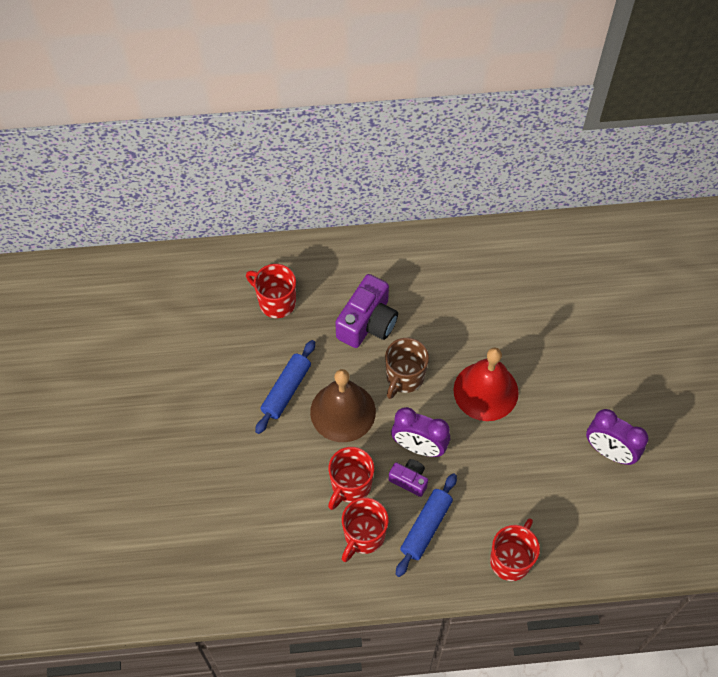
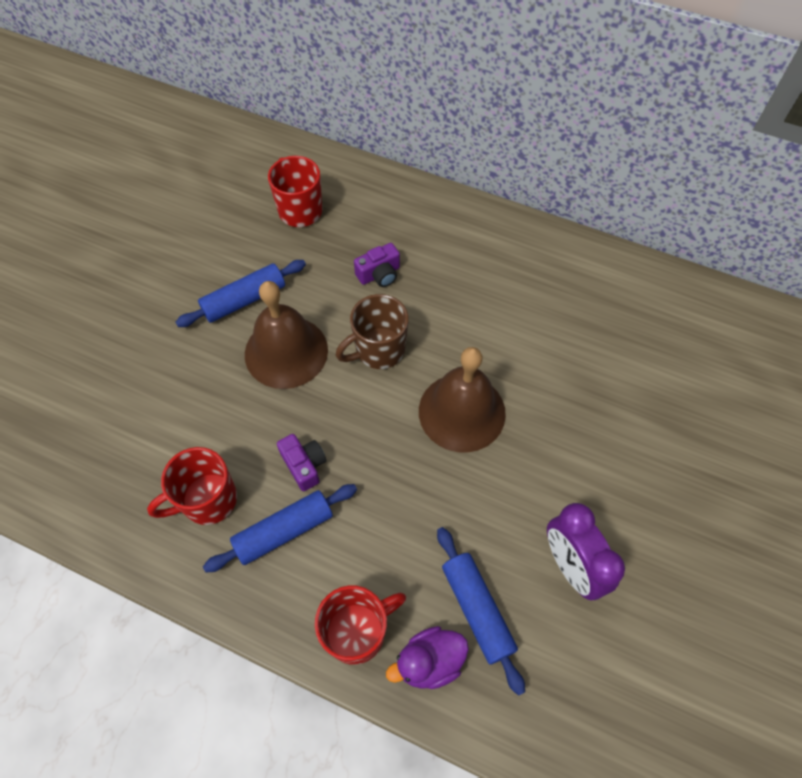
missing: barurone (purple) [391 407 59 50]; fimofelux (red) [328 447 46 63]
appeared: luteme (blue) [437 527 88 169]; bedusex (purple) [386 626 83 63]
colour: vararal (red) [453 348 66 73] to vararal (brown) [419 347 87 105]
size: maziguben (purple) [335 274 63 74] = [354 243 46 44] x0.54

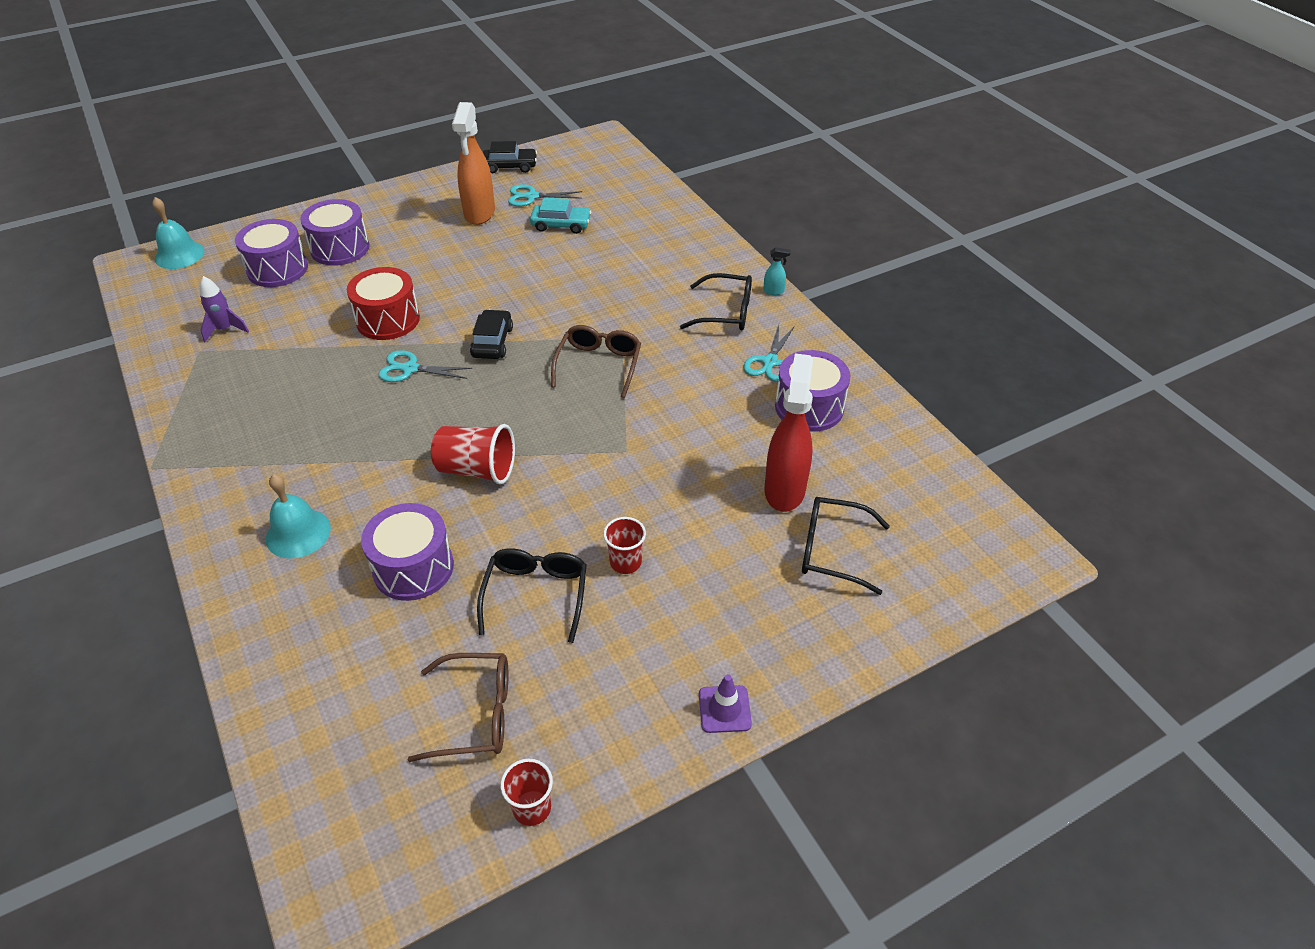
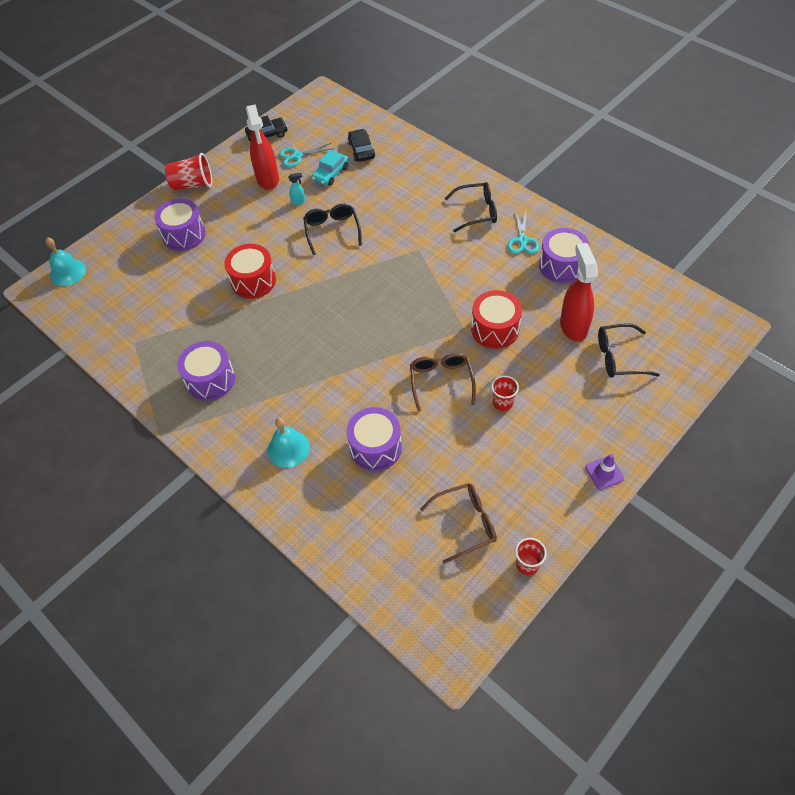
missing: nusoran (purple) [200 276 49 66]; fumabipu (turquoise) [378 350 94 32]
appeared: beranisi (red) [471 290 51 59]
relocated: beranisi (purple) [235 219 73 68] to [177 341 58 60]; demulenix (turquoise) [763 247 28 48] to [289 173 16 32]; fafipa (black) [470 309 43 50] to [348 129 27 33]; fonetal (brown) [551 325 90 73] to [410 353 66 59]; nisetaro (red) [431 424 84 61] to [165 153 47 37]; fonetal (black) [477 548 110 95] to [303 204 59 51]
colour: demulenix (orange) [452 102 43 123] to demulenix (red) [246 104 33 86]
spun: fafipa (turquoise) [530 198 61 36] = [311 150 38 36] 135 degrees clockwise

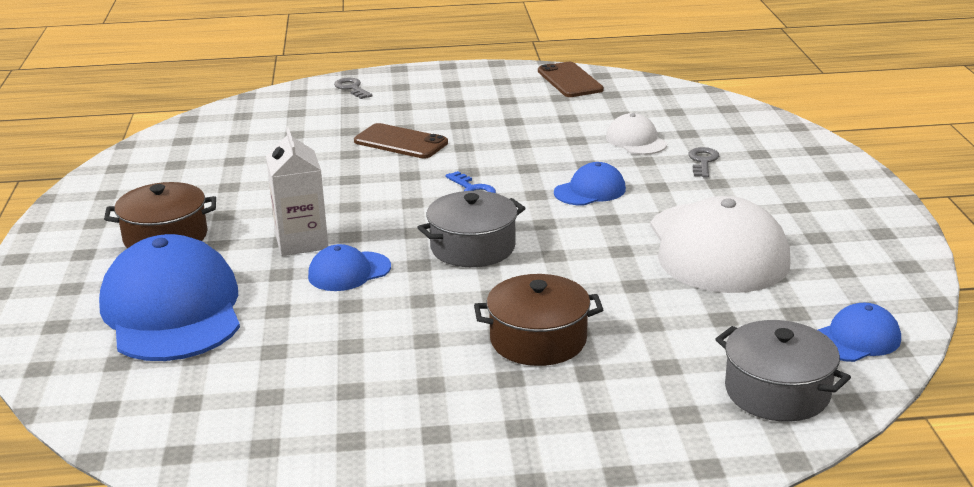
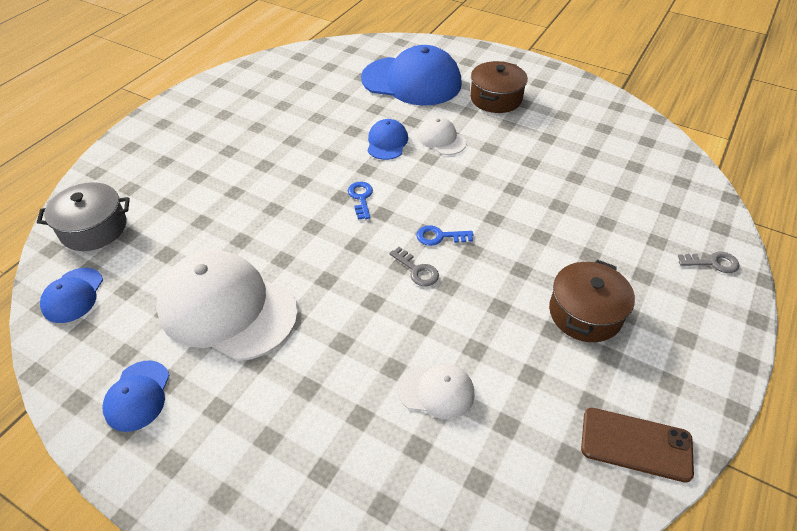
missing: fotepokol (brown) [354 123 94 36]
relocated: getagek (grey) [688 147 31 31] to [389 247 50 39]; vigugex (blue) [554 162 72 44] to [103 360 67 72]; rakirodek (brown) [474 274 129 92] to [549 260 86 82]
exchanged: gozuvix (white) [266 127 62 129] to vigugex (white) [417 117 50 38]; rakirodek (grey) [417 191 108 76] to getagek (blue) [348 182 25 38]

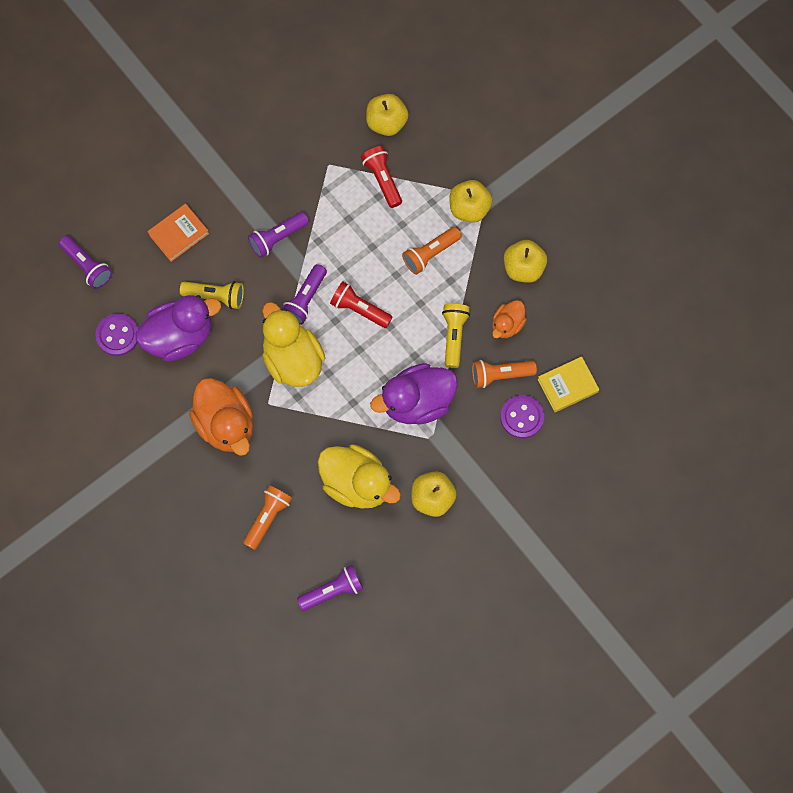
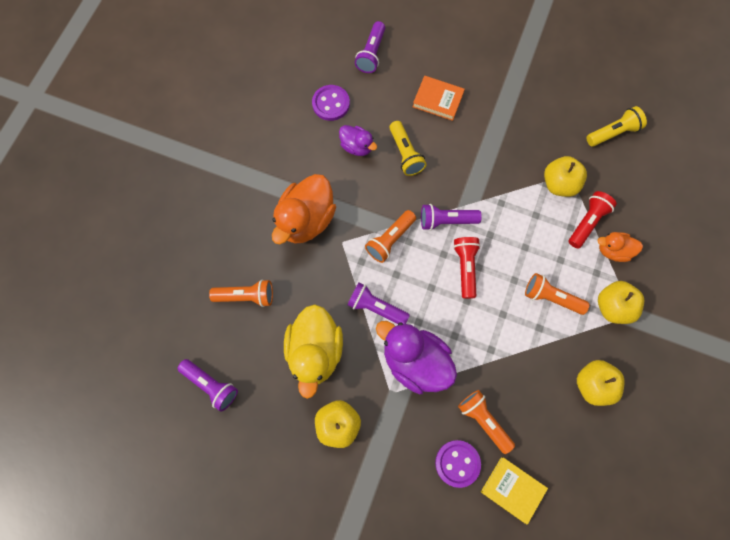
relocated: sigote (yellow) [366 94 43 42] to [544 156 43 41]; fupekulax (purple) [248 212 61 46] to [347 282 63 42]; bedusex (orange) [492 300 35 38] to [597 232 46 30]; fupekulax (yellow) [442 304 28 64] to [587 106 60 41]
exchanged: bedusex (yellow) [262 302 63 85] to fupekulax (orange) [365 210 51 53]
size: bedusex (purple) [135 295 86 67] = [339 125 38 31] x0.54

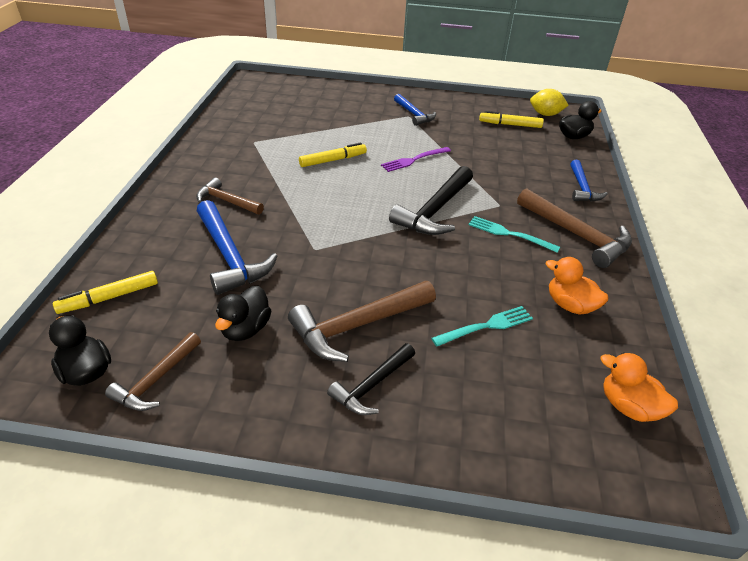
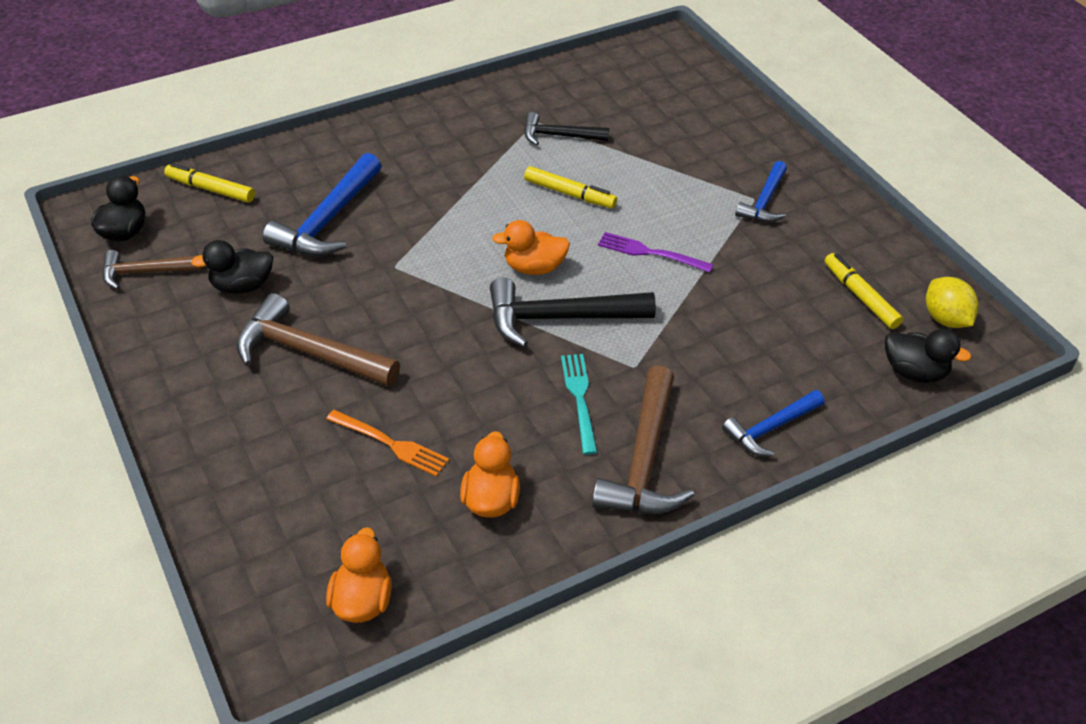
missing: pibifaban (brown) [196 178 68 37]
appeared: bedusex (orange) [492 220 78 55]
relocated: pibifaban (black) [327 343 88 72] to [524 112 85 33]
colour: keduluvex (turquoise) [431 306 102 40] to keduluvex (orange) [326 410 123 67]

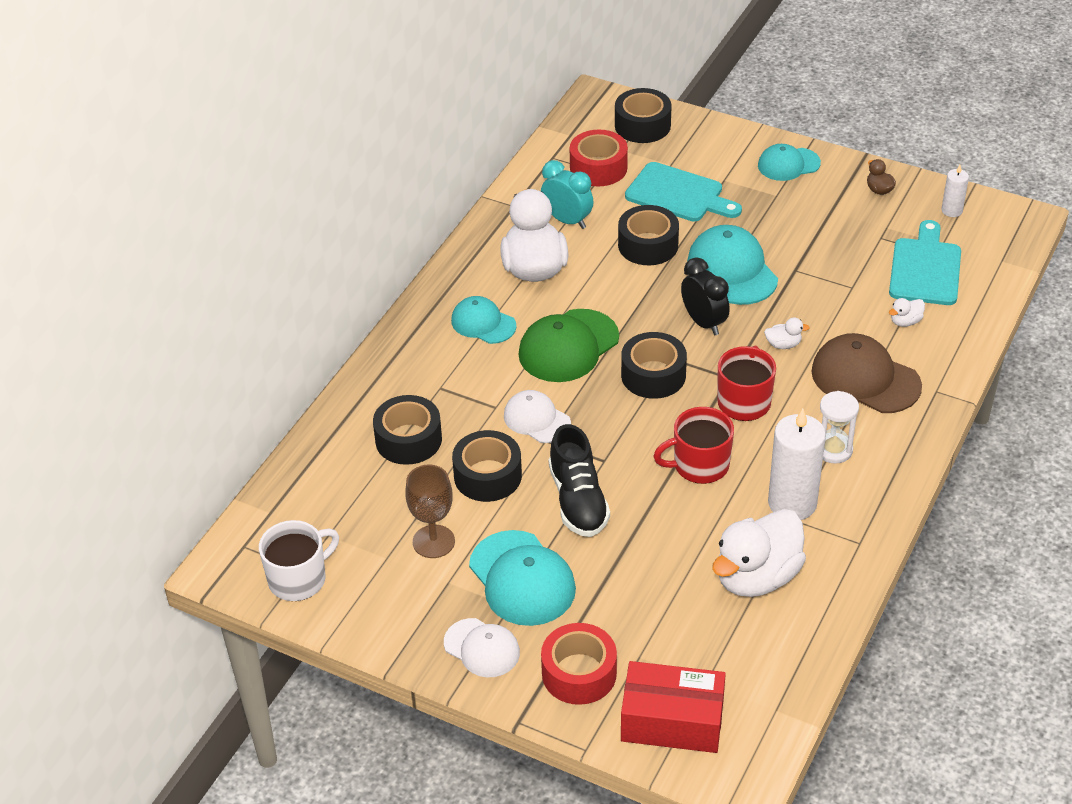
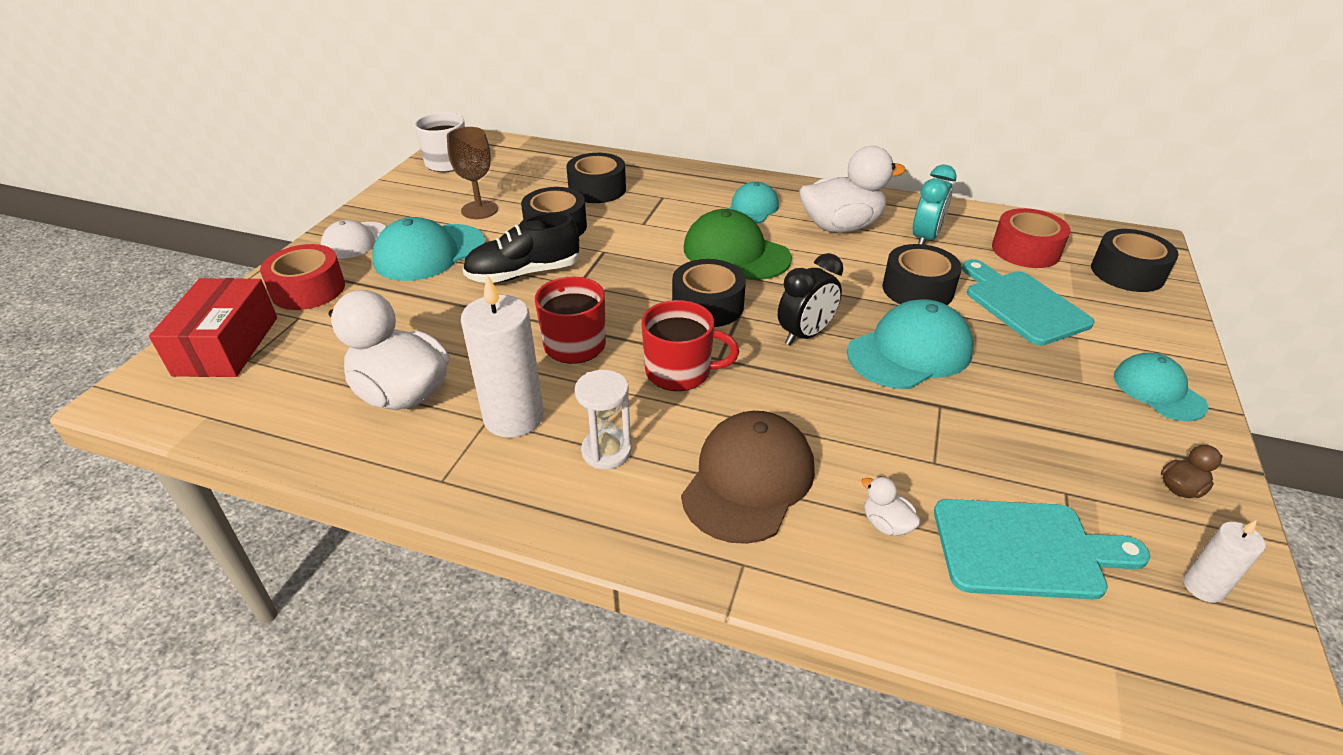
missing: bedusex (white) [764 318 46 31]; vigugex (white) [504 390 67 53]
spun: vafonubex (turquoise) [625 162 117 60] = [962 259 133 87] 135 degrees clockwise

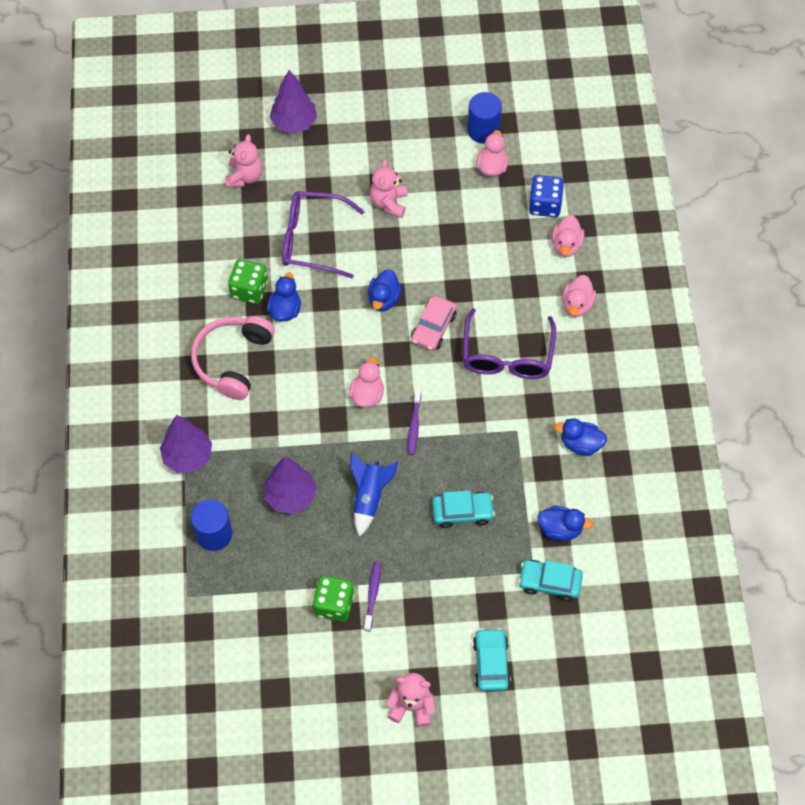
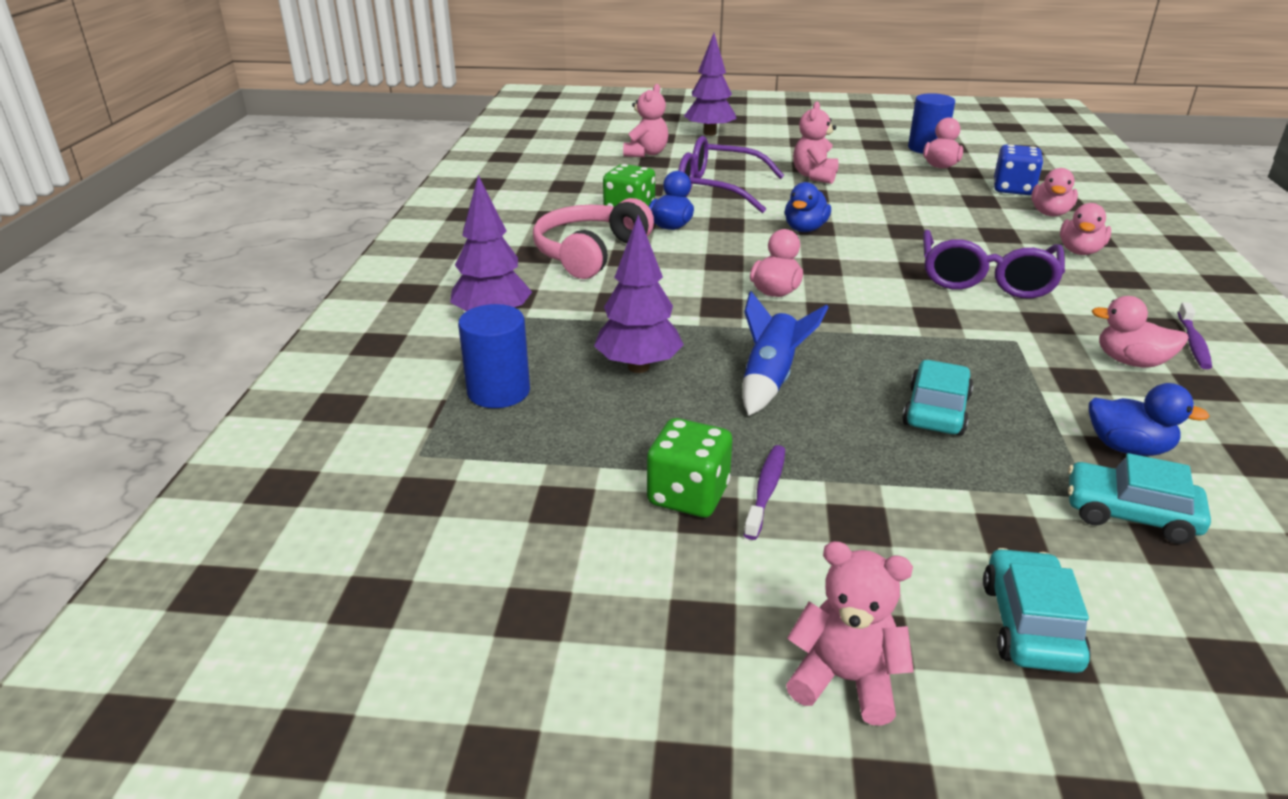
missing: fafipa (pink) [411 296 46 55]
relocated: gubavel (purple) [408 389 13 66] to [1178 302 34 67]
colour: bedusex (blue) [555 418 52 38] to bedusex (pink) [1092 296 97 72]
spun: fafipa (turquoise) [432 490 63 38] = [902 360 71 76] 75 degrees counterclockwise

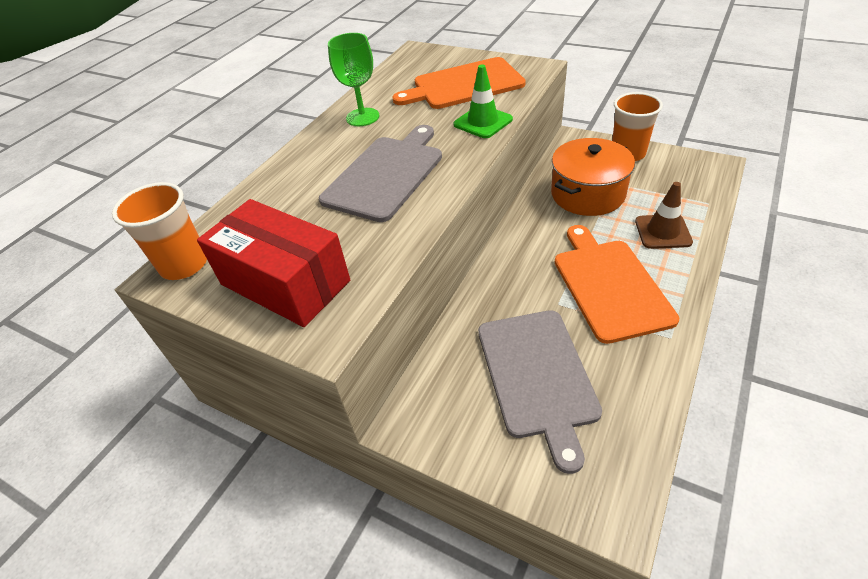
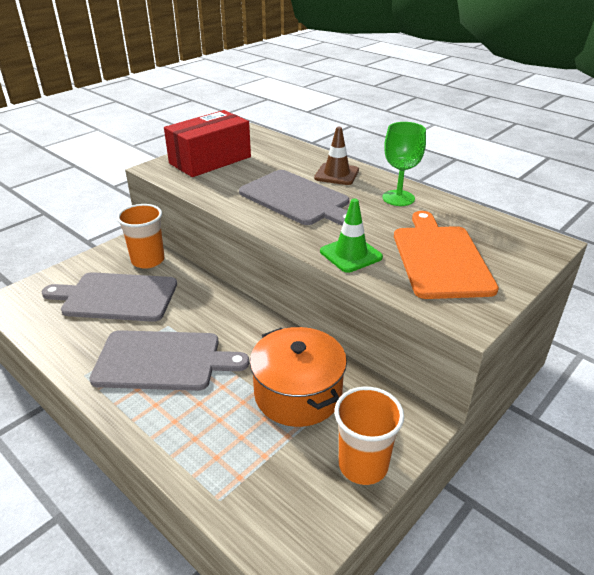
relocated: nisetaro (orange) [112 182 95 98] to [117 204 48 65]; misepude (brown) [635 182 58 67] to [314 127 45 58]
colour: vafonubex (orange) [555 225 124 119] to vafonubex (grey) [90 330 159 61]

